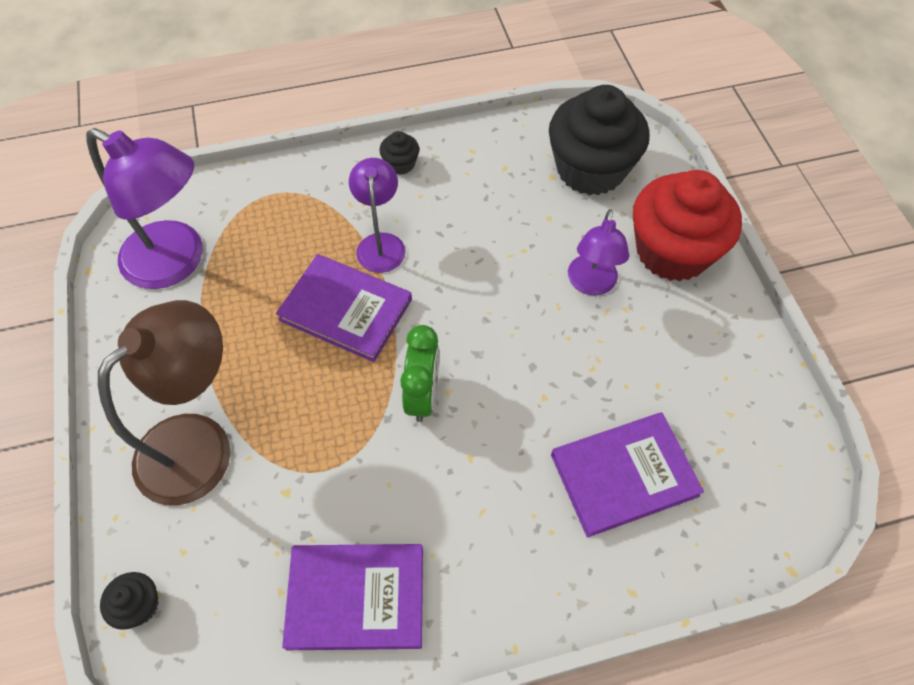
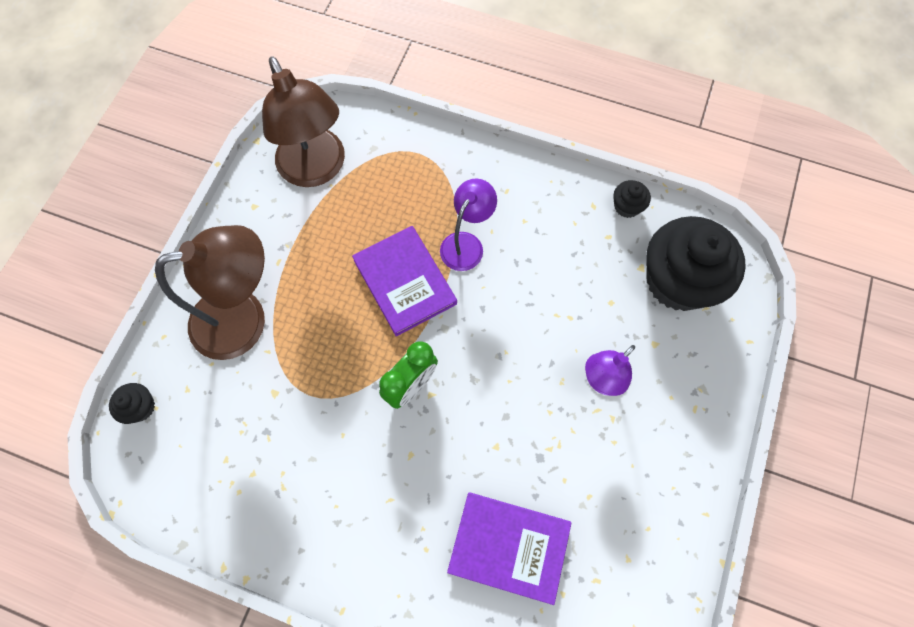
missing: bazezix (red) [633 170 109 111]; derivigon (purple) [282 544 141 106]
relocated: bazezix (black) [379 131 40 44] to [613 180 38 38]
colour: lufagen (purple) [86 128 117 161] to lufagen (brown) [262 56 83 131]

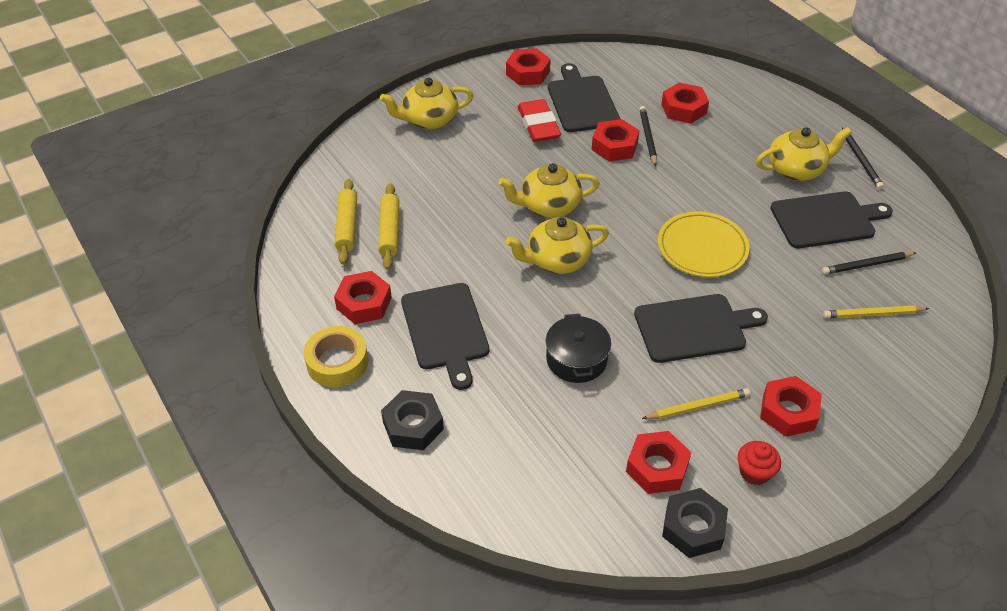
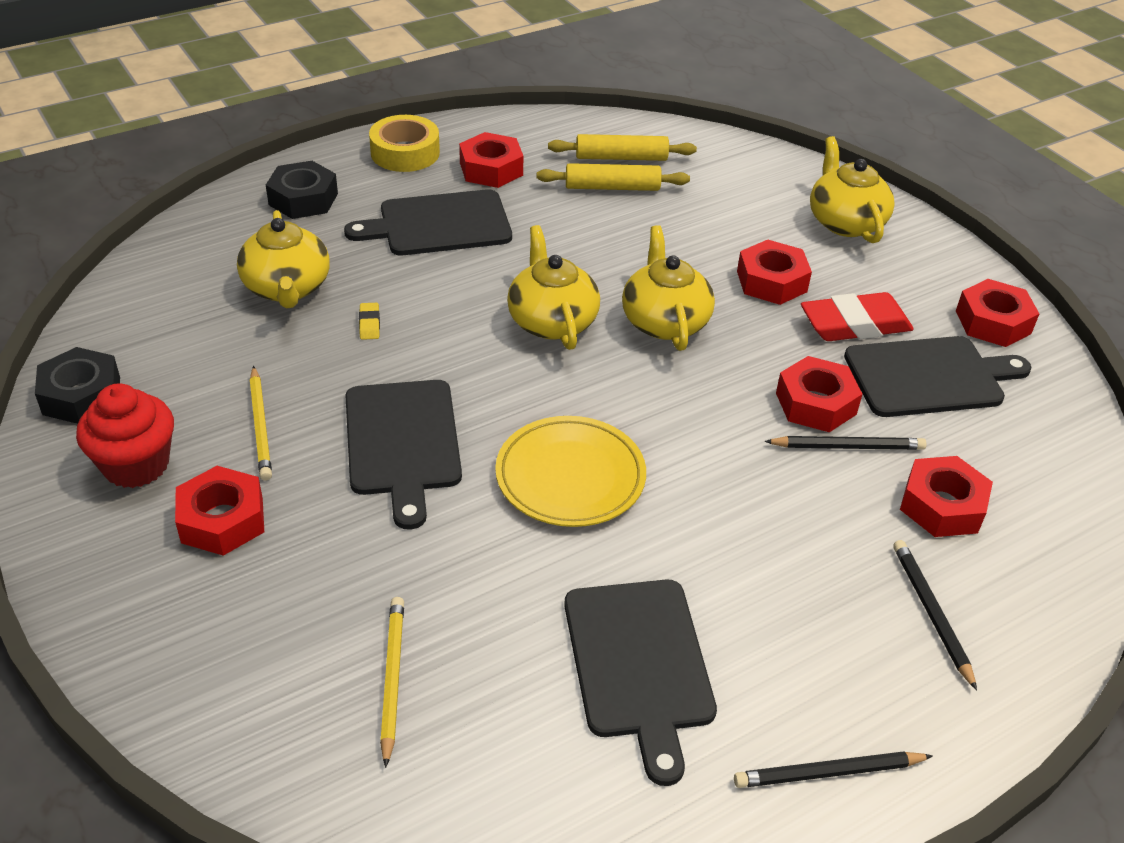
relocated: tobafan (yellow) [756 127 96 54] to [237 210 93 98]; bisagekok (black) [822 252 94 23] to [893 540 84 150]; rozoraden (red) [626 431 66 63] to [737 240 75 65]
exchanged: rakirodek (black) [546 314 65 69] to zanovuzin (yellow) [359 303 21 37]
size: bazezix (red) [738 441 43 44] = [76 383 98 105] x1.56

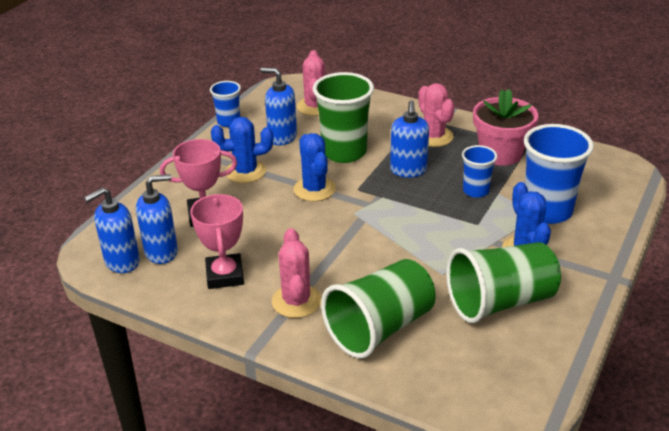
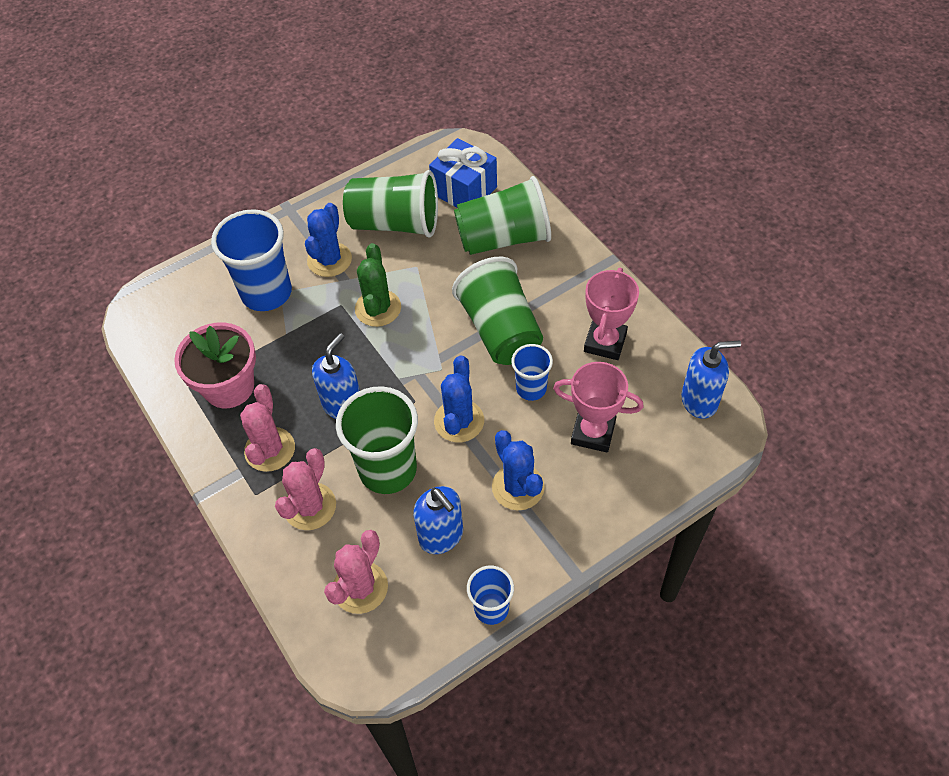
missing: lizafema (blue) [136 174 42 90]
appeared: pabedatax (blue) [429 138 68 69]; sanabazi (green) [355 243 46 84]; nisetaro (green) [452 257 91 108]
relocated: nisetaro (blue) [462 145 35 53] to [511 344 42 57]; sanabazi (pink) [272 228 49 90] to [275 448 61 82]
spun: sanabazi (blue) [211 117 62 66] = [492 430 53 80] 45 degrees clockwise

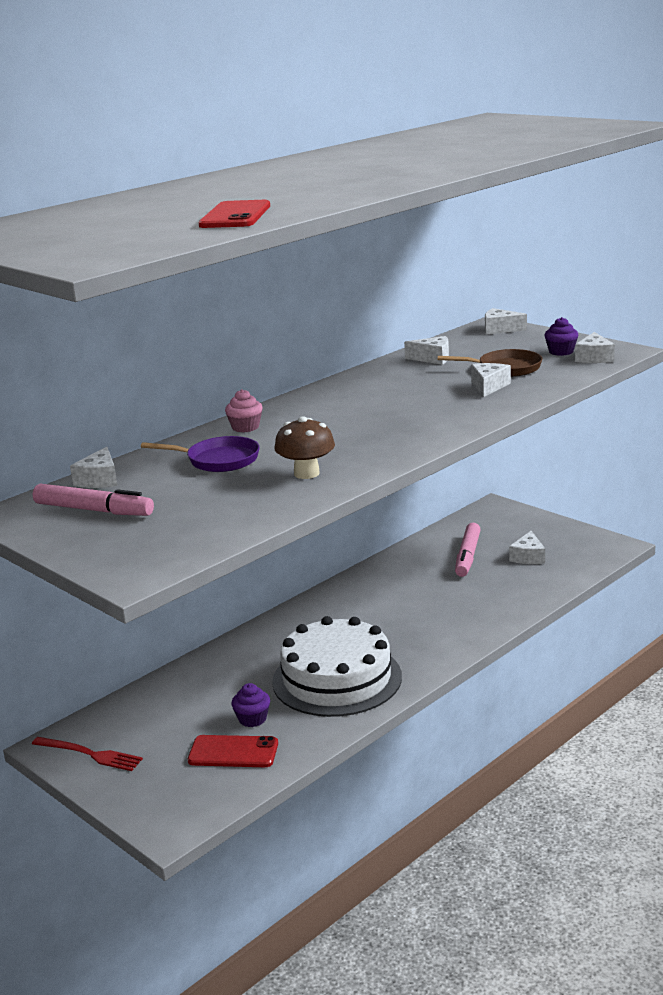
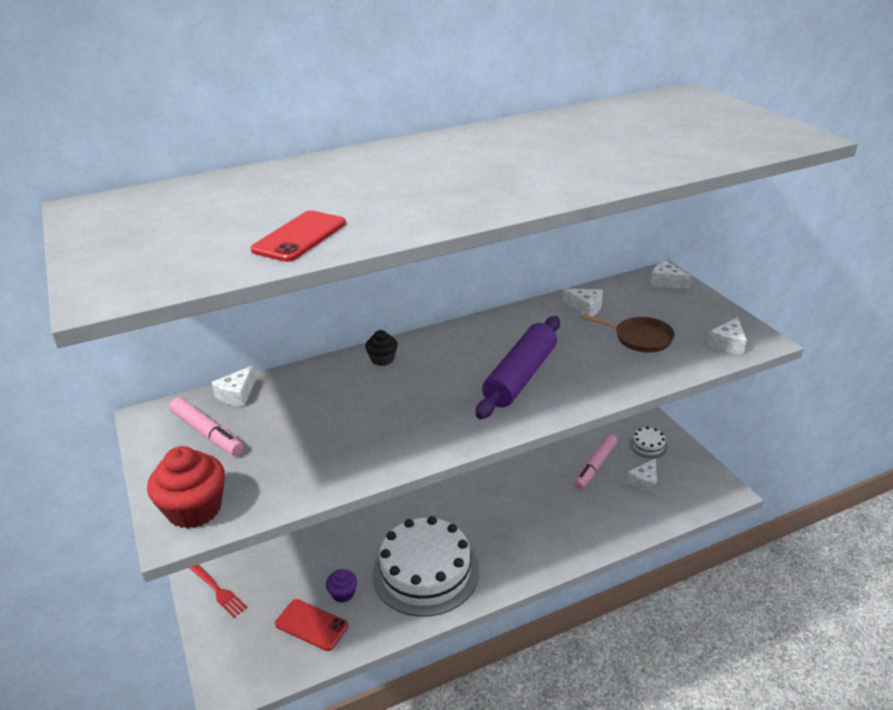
missing: bazezix (purple) [545 317 33 39]; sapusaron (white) [471 363 40 34]; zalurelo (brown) [274 416 61 63]; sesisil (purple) [141 436 119 36]
appeared: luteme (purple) [476 316 84 103]; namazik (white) [629 427 39 31]; bazezix (red) [147 446 78 83]
colour: bazezix (pink) [225 389 38 44] to bazezix (black) [365 330 33 36]

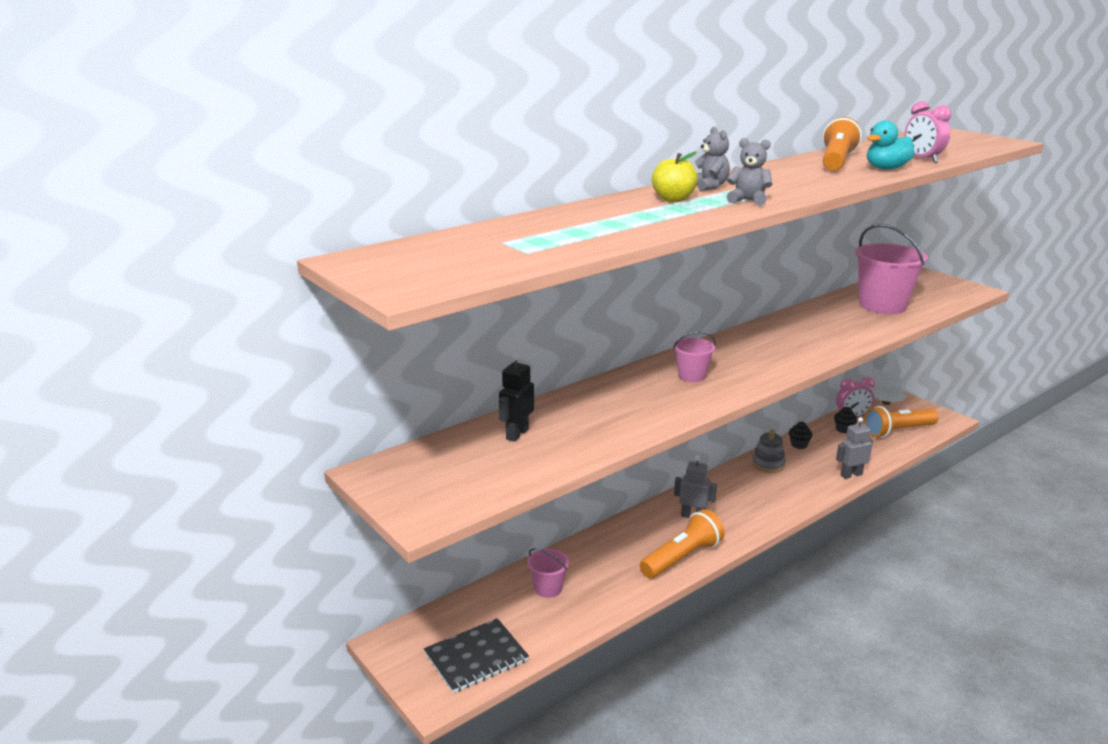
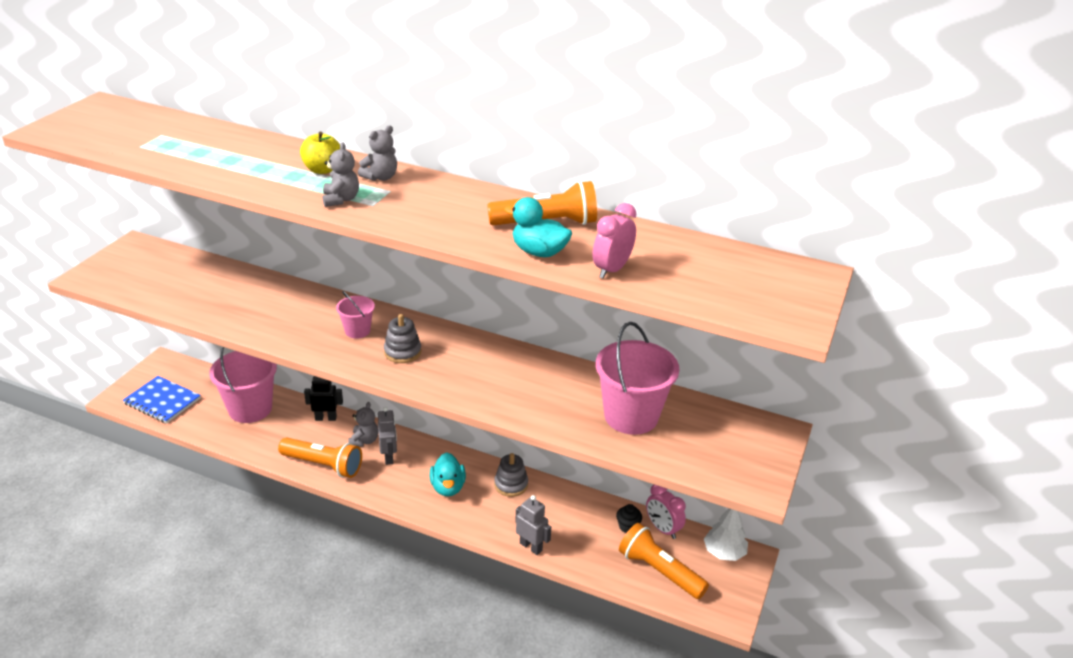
missing: bazezix (black) [789 422 23 27]
appeared: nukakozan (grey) [384 314 37 49]; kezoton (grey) [349 402 29 45]; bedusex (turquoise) [430 452 36 44]
relocated: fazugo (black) [499 354 35 88] to [304 376 39 45]
colour: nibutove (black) [424 618 105 75] to nibutove (blue) [123 376 78 47]
size: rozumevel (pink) [527 548 42 50] = [209 347 68 76] x1.96

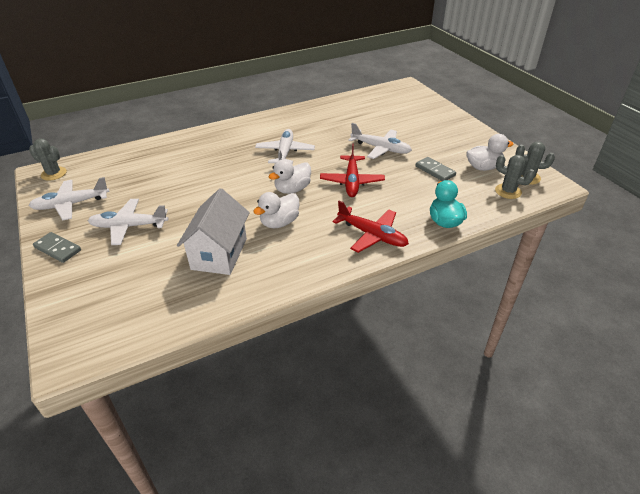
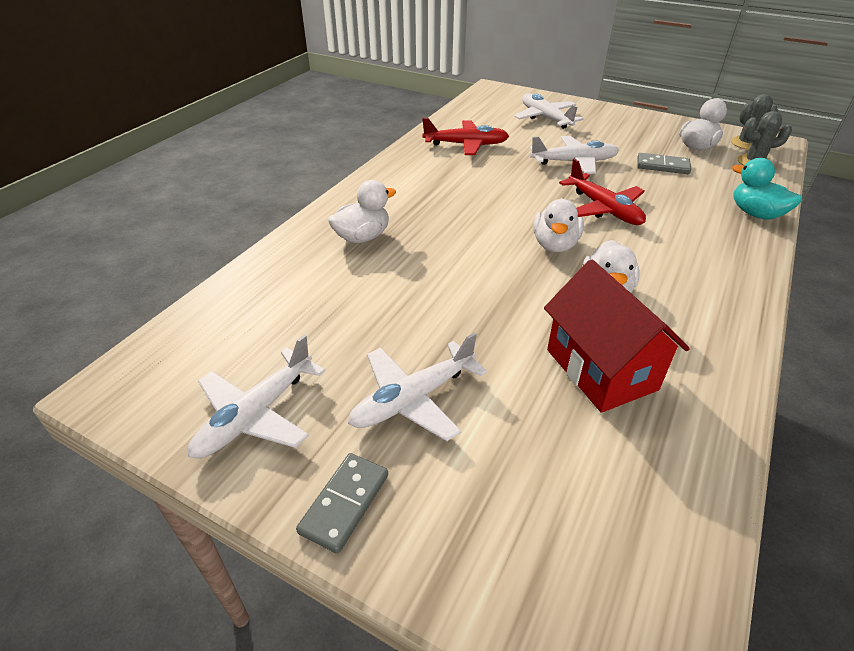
missing: sanabazi (grey) [29 139 38 42]
appeared: bedusex (white) [328 180 68 63]
relocated: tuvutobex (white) [255 129 60 35] to [514 93 69 36]; tuvutobex (red) [333 200 76 53] to [422 118 87 37]
colour: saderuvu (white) [177 188 73 87] to saderuvu (red) [544 259 146 154]
spun: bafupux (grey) [33 232 48 31] = [296 453 92 101] 60 degrees counterclockwise

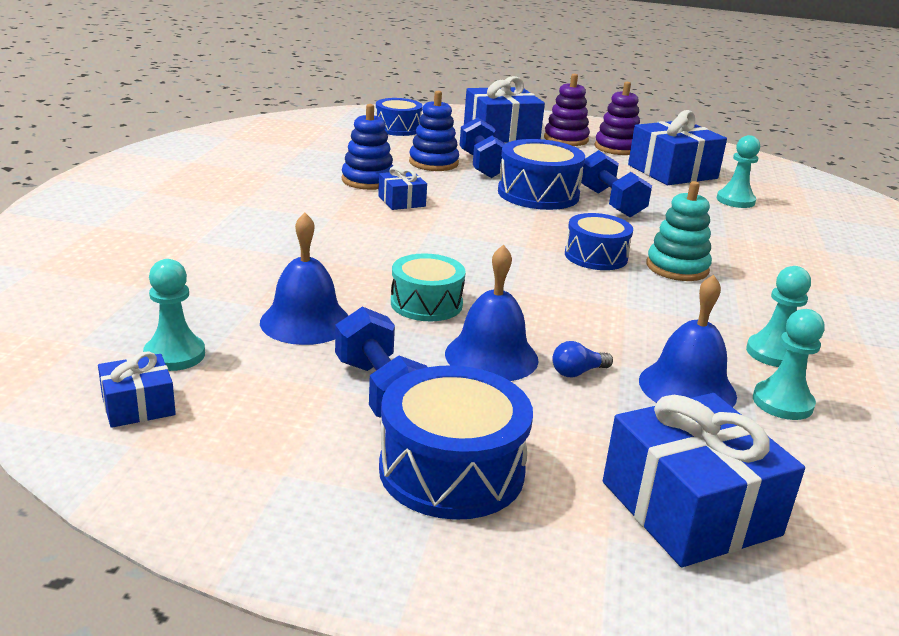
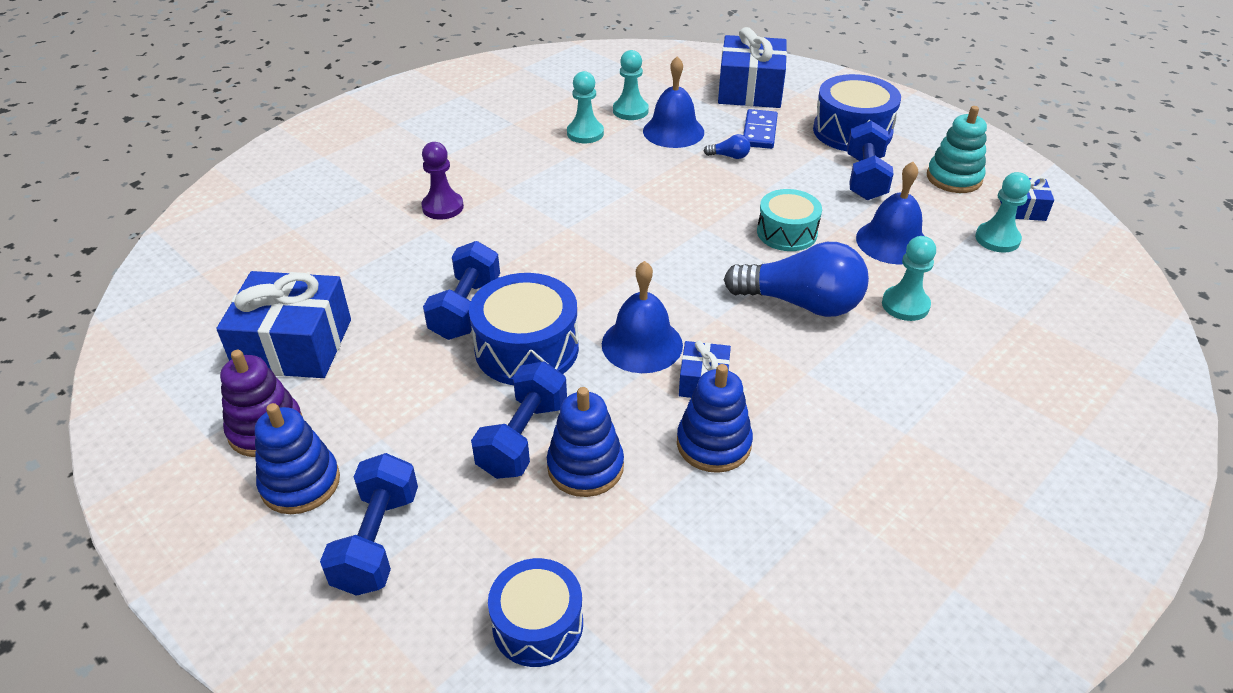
missing: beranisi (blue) [565 213 68 57]
appeared: bafupux (blue) [743 109 35 40]; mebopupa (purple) [421 142 43 77]; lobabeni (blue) [724 242 145 75]
relocated: mebopupa (turquoise) [717 135 43 73] to [882 236 54 85]; nukakozan (turquoise) [646 181 66 100] to [927 106 60 87]; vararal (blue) [445 244 94 137] to [602 261 81 112]
exchanged: pabedatax (blue) [464 76 81 67] to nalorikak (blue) [320 453 98 143]
colour: nukakozan (purple) [544 74 46 72] to nukakozan (blue) [255 403 85 111]

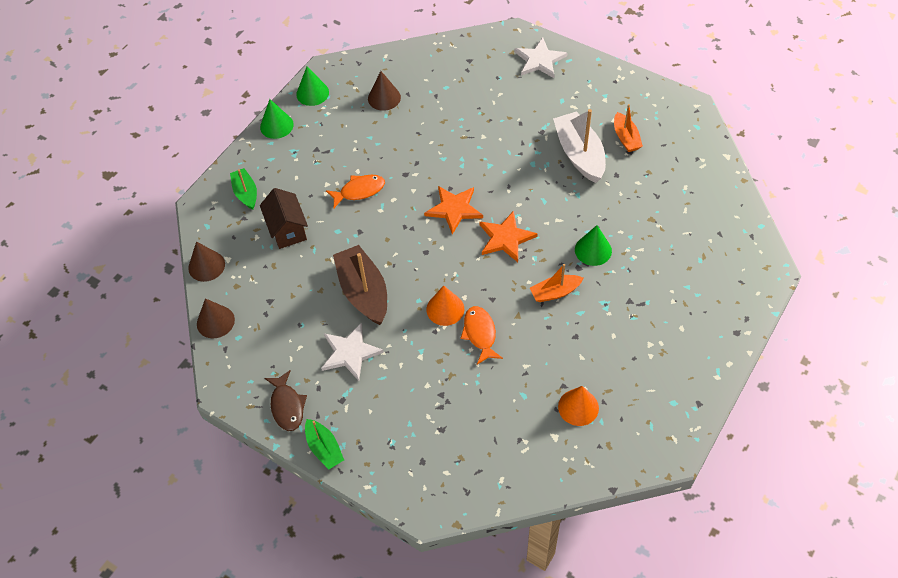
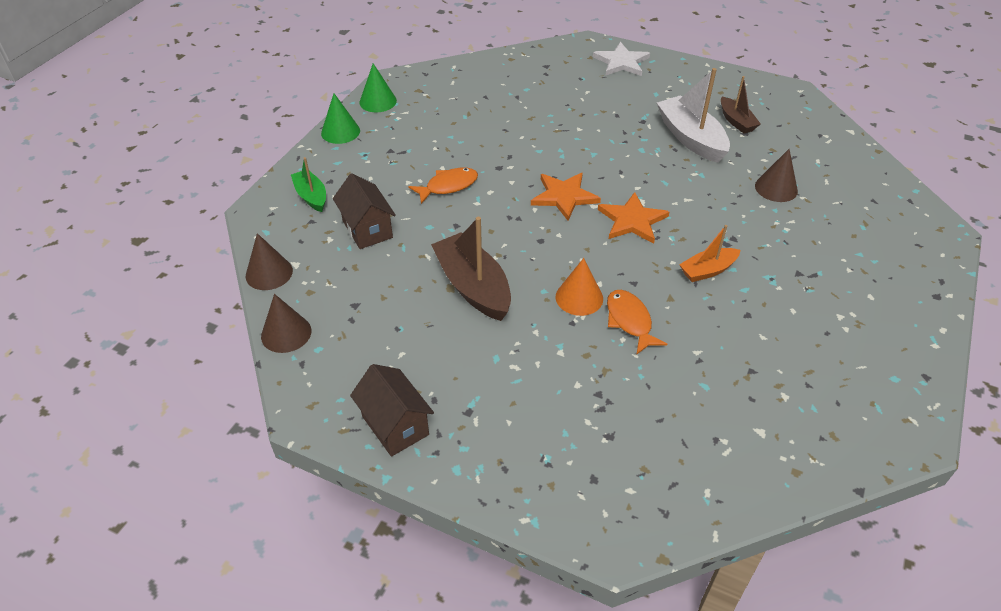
missing: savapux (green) [575 225 37 41]; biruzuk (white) [321 322 63 59]; savapux (orange) [558 386 41 40]; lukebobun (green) [305 419 39 50]
relocated: savapux (brown) [368 71 33 40] to [755 149 43 53]
exchanged: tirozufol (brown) [264 370 43 61] to saderuvu (brown) [350 364 84 93]
colour: lukebobun (orange) [614 104 29 48] to lukebobun (brown) [721 76 40 58]

